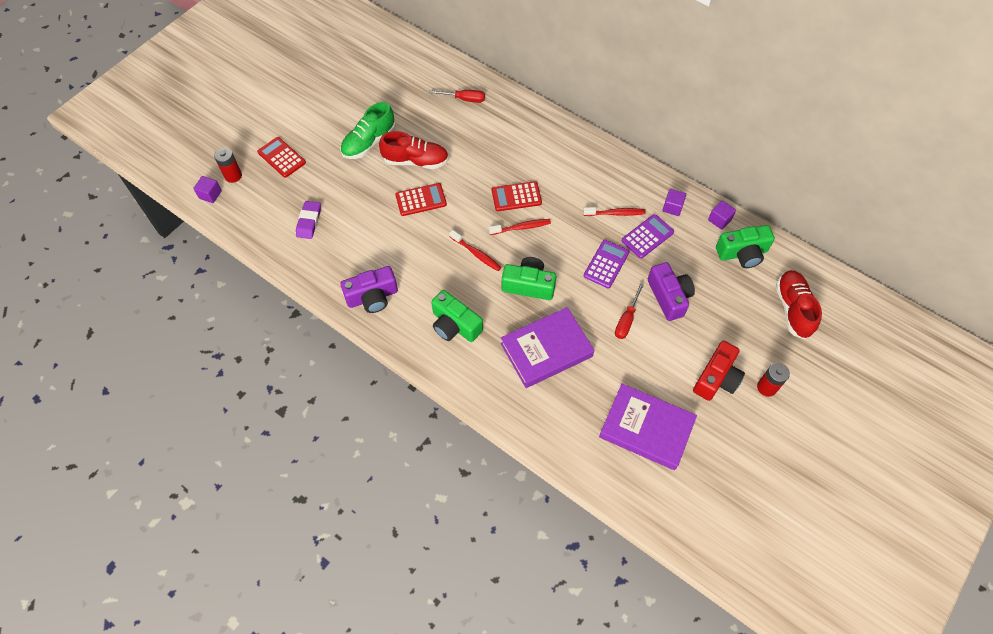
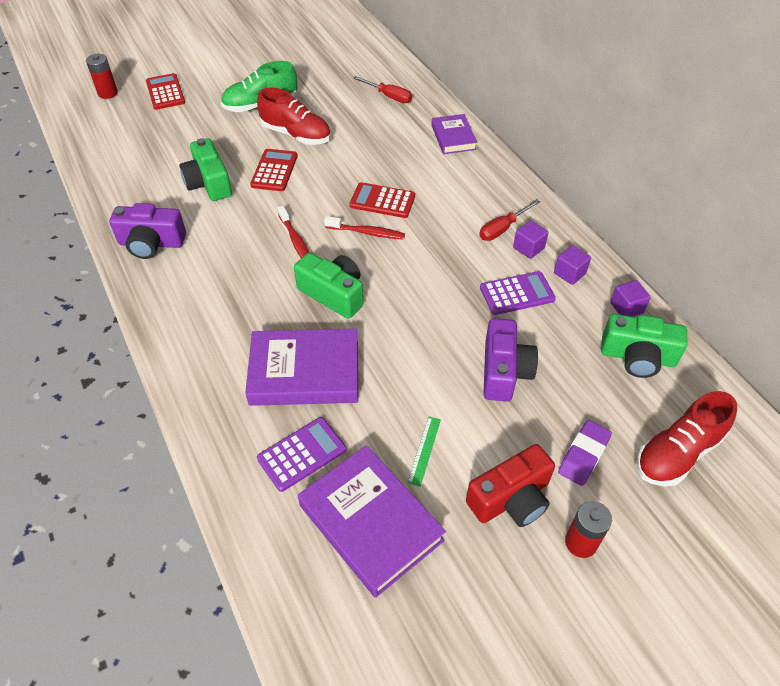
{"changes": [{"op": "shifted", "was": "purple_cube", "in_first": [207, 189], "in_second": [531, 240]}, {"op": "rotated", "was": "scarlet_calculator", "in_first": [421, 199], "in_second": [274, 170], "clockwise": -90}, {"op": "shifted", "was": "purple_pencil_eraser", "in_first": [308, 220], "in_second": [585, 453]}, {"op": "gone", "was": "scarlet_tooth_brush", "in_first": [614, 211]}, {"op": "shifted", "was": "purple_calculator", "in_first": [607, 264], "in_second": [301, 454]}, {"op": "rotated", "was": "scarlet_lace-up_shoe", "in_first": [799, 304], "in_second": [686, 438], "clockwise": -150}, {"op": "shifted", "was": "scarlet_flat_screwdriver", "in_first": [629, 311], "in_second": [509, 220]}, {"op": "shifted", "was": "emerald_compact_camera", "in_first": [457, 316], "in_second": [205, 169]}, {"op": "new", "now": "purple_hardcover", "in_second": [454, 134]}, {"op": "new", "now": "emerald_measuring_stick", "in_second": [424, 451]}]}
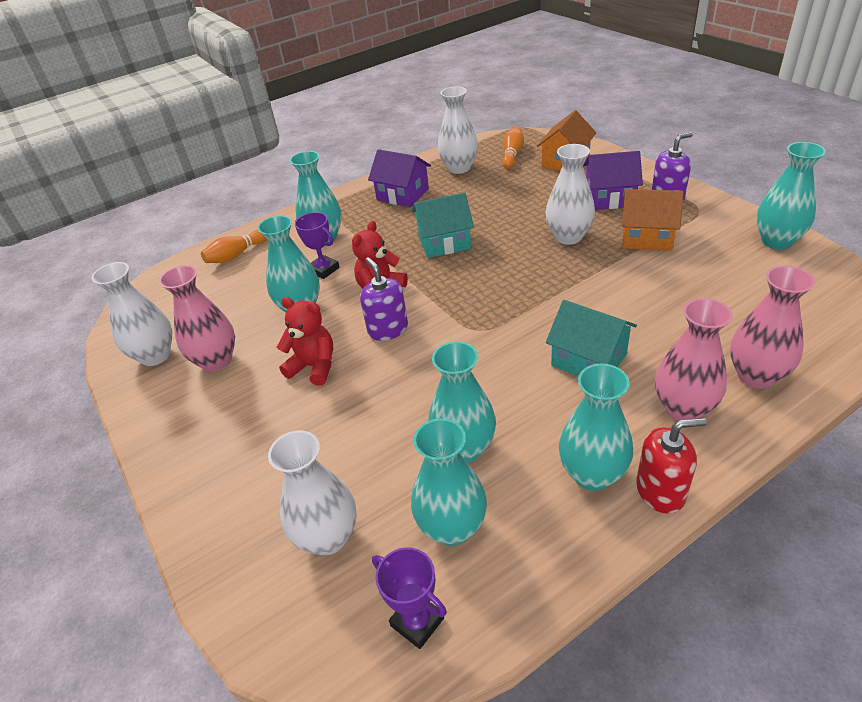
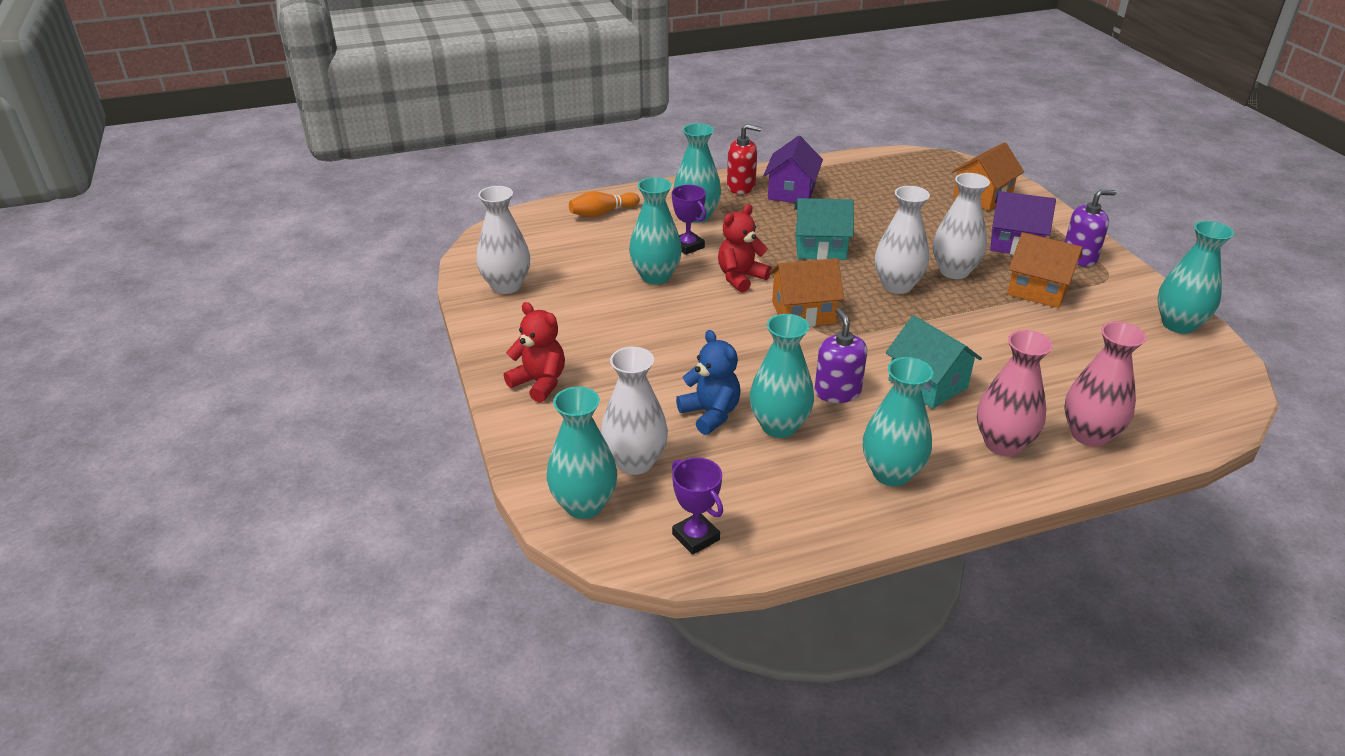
{"changes": [{"op": "shifted", "was": "snow-white_tall_vase", "in_first": [458, 130], "in_second": [902, 240]}, {"op": "gone", "was": "orange_tenpin", "in_first": [513, 147]}, {"op": "rotated", "was": "purple_house", "in_first": [399, 178], "in_second": [793, 169], "clockwise": 60}, {"op": "shifted", "was": "purple_soap_dispenser", "in_first": [384, 299], "in_second": [840, 355]}, {"op": "gone", "was": "rosy_tall_vase", "in_first": [197, 318]}, {"op": "shifted", "was": "scarlet_teddy_bear", "in_first": [305, 341], "in_second": [534, 352]}, {"op": "shifted", "was": "teal_tall_vase", "in_first": [449, 482], "in_second": [582, 452]}, {"op": "shifted", "was": "scarlet_soap_dispenser", "in_first": [671, 466], "in_second": [744, 159]}, {"op": "new", "now": "orange_house", "in_second": [806, 292]}, {"op": "new", "now": "royal_blue_teddy_bear", "in_second": [708, 382]}]}
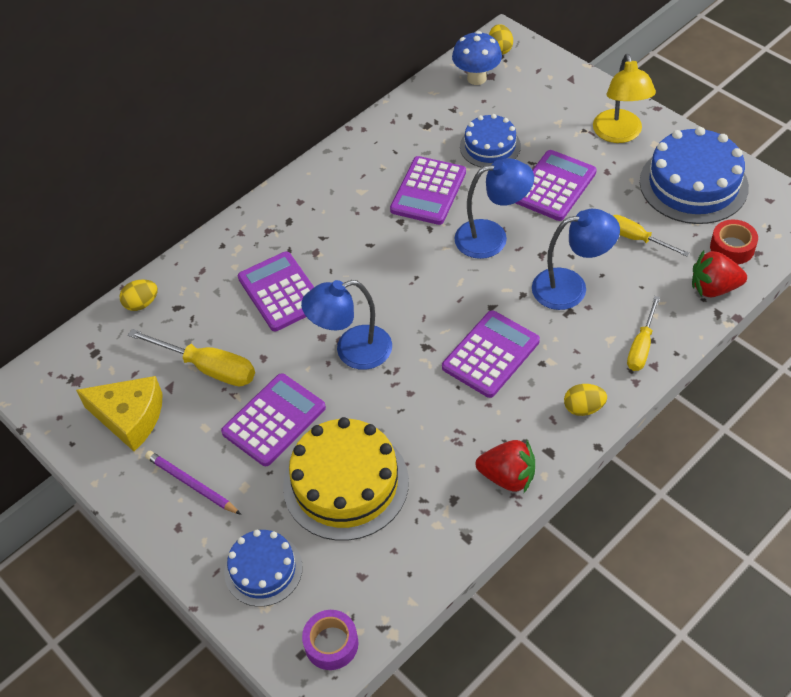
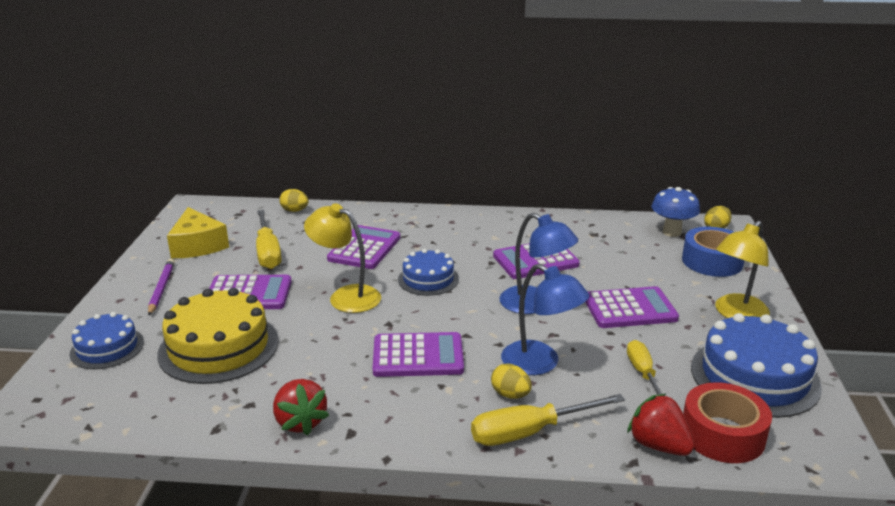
{"changes": [{"op": "shifted", "was": "royal_blue_gateau", "in_first": [490, 140], "in_second": [428, 272]}, {"op": "scaled", "was": "scarlet_tape", "in_first": [734, 241], "in_second": [727, 422], "ratio": 1.53}, {"op": "repainted", "was": "royal_blue_reading_lamp", "now": "golden_reading_lamp", "in_first": [346, 325], "in_second": [342, 258]}, {"op": "scaled", "was": "golden_flat_screwdriver", "in_first": [643, 333], "in_second": [548, 420], "ratio": 1.52}, {"op": "shifted", "was": "golden_egg", "in_first": [585, 400], "in_second": [511, 381]}, {"op": "gone", "was": "purple_tape", "in_first": [330, 640]}, {"op": "new", "now": "royal_blue_tape", "in_second": [713, 252]}]}
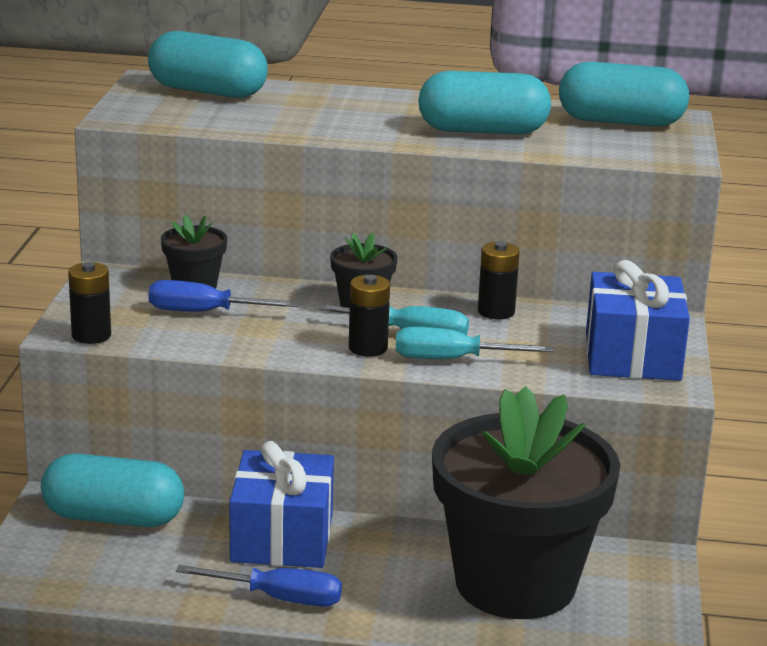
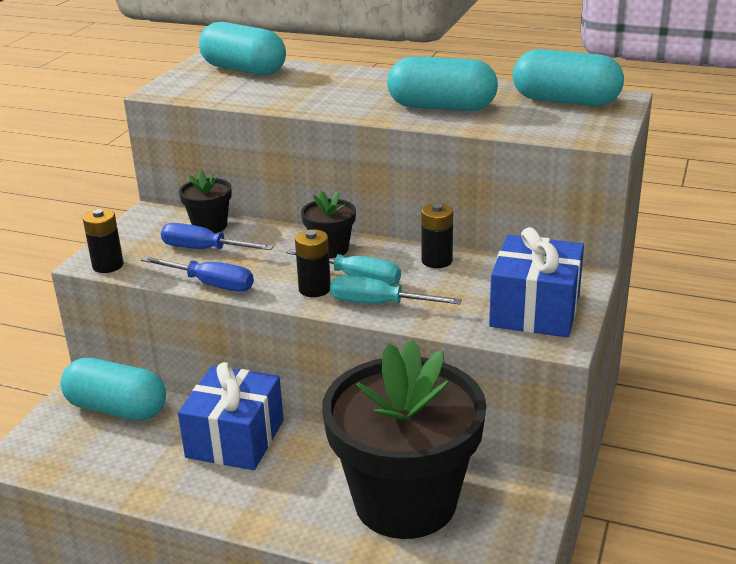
{"changes": [{"op": "shifted", "was": "royal_blue_flat_screwdriver", "in_first": [259, 586], "in_second": [197, 274]}]}
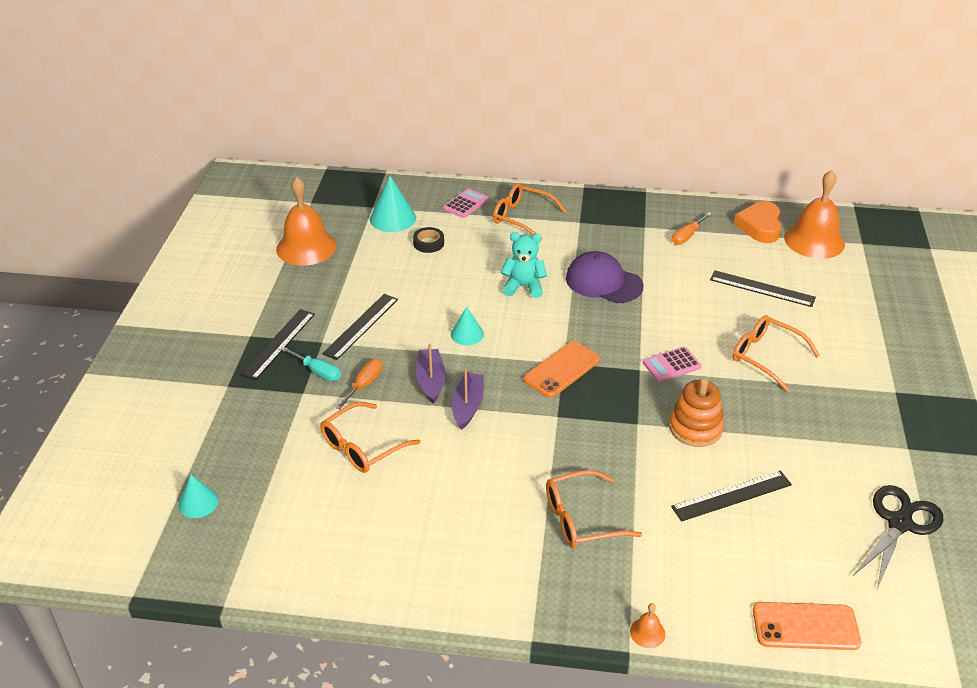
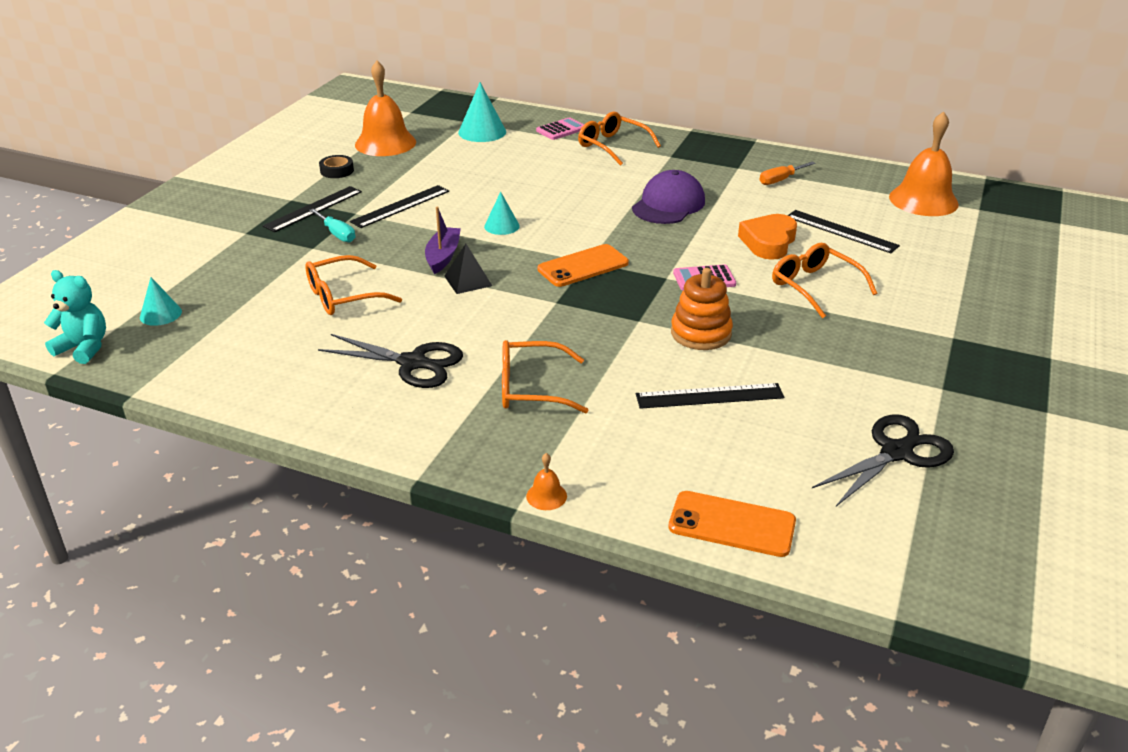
{"changes": [{"op": "shifted", "was": "orange_heart", "in_first": [758, 222], "in_second": [767, 237]}, {"op": "shifted", "was": "jet-black_tape", "in_first": [428, 240], "in_second": [336, 166]}, {"op": "shifted", "was": "teal_teddy_bear", "in_first": [524, 265], "in_second": [75, 317]}, {"op": "rotated", "was": "purple_baseball_cap", "in_first": [604, 277], "in_second": [668, 197], "clockwise": 75}, {"op": "gone", "was": "orange_flat_screwdriver", "in_first": [359, 384]}, {"op": "swapped", "was": "purple_sailboat", "now": "jet-black_pyramid", "in_first": [468, 399], "in_second": [468, 269]}, {"op": "new", "now": "jet-black_pair_of_scissors", "in_second": [390, 361]}]}
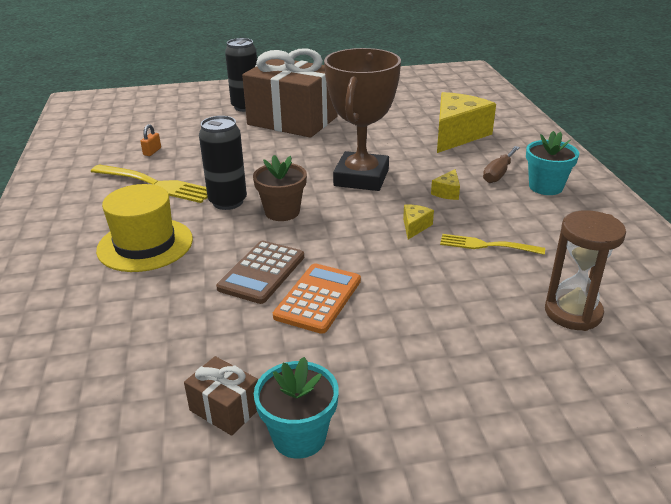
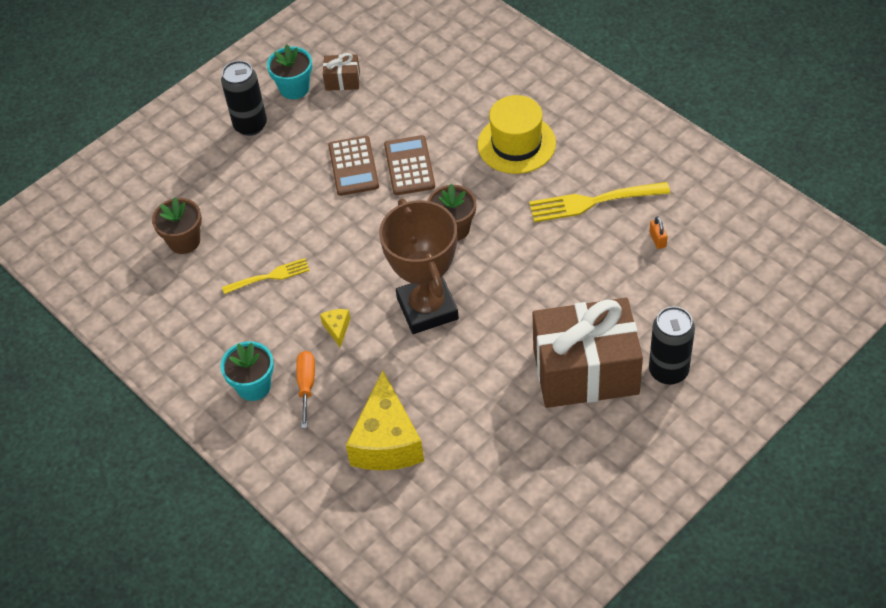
{"changes": [{"op": "shifted", "was": "jet-black_tin", "in_first": [223, 163], "in_second": [244, 98]}, {"op": "repainted", "was": "brown_flat_screwdriver", "now": "orange_flat_screwdriver", "in_first": [501, 164], "in_second": [305, 389]}, {"op": "gone", "was": "golden_cheese", "in_first": [418, 222]}, {"op": "swapped", "was": "brown_sand_timer", "now": "brown_flower_pot", "in_first": [585, 270], "in_second": [177, 225]}, {"op": "repainted", "was": "orange_calculator", "now": "brown_calculator", "in_first": [317, 298], "in_second": [353, 166]}]}
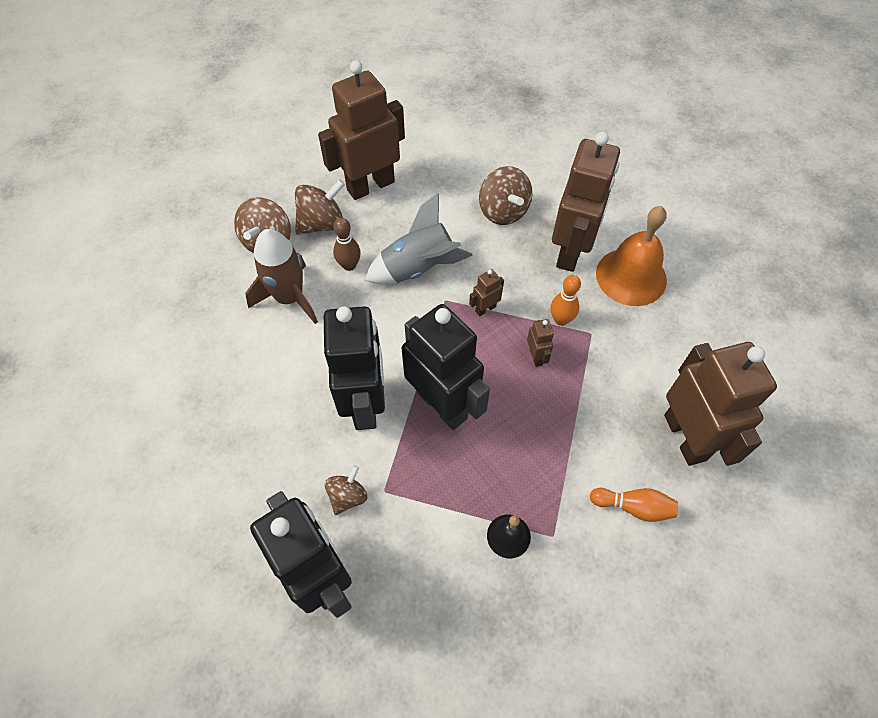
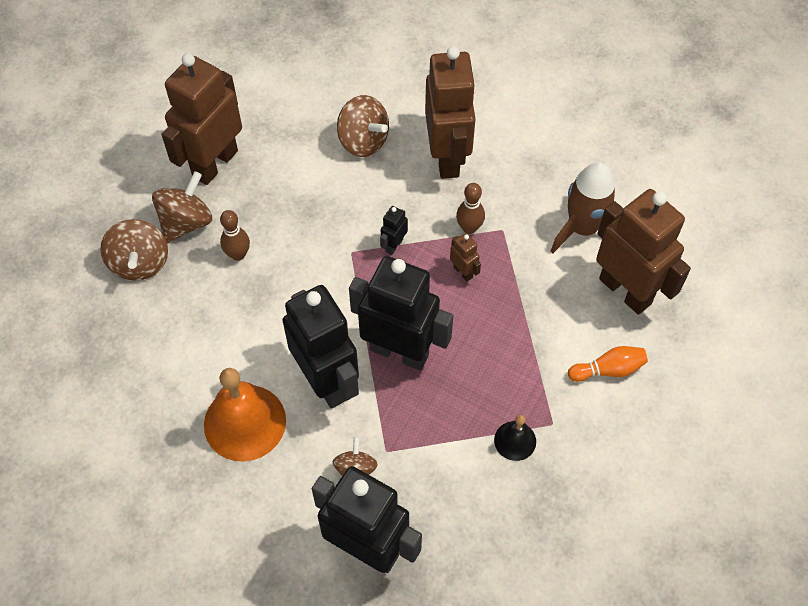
{"changes": [{"op": "gone", "was": "gray_spaceship", "in_first": [419, 238]}, {"op": "shifted", "was": "orange_hand_bell", "in_first": [631, 256], "in_second": [245, 415]}, {"op": "shifted", "was": "brown_spaceship", "in_first": [281, 276], "in_second": [583, 207]}, {"op": "repainted", "was": "brown_robot_figure", "now": "jet-black_robot_figure", "in_first": [486, 292], "in_second": [394, 230]}, {"op": "repainted", "was": "orange_tenpin", "now": "brown_tenpin", "in_first": [566, 300], "in_second": [470, 208]}]}
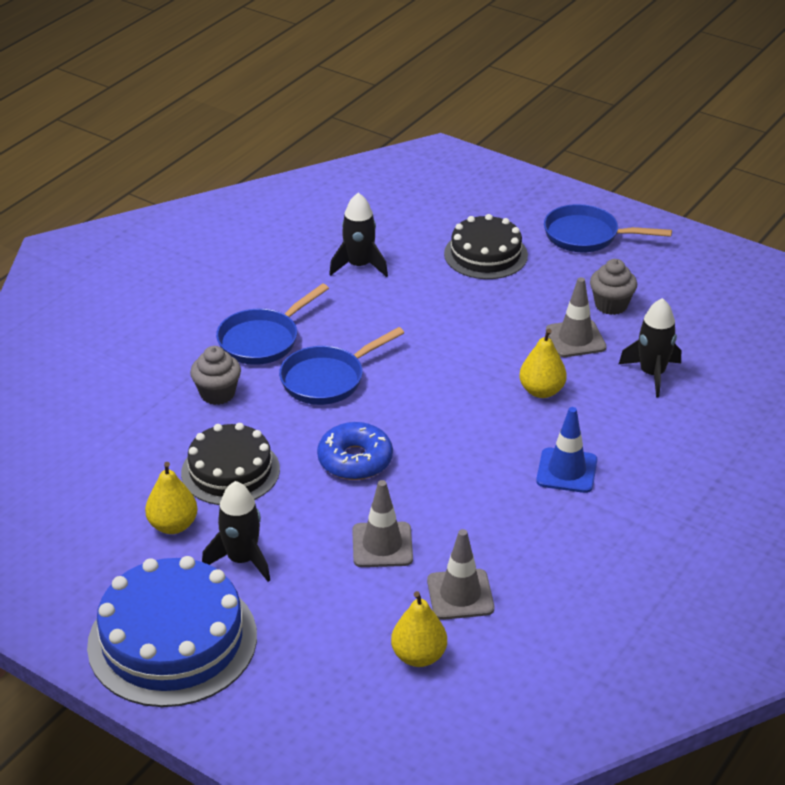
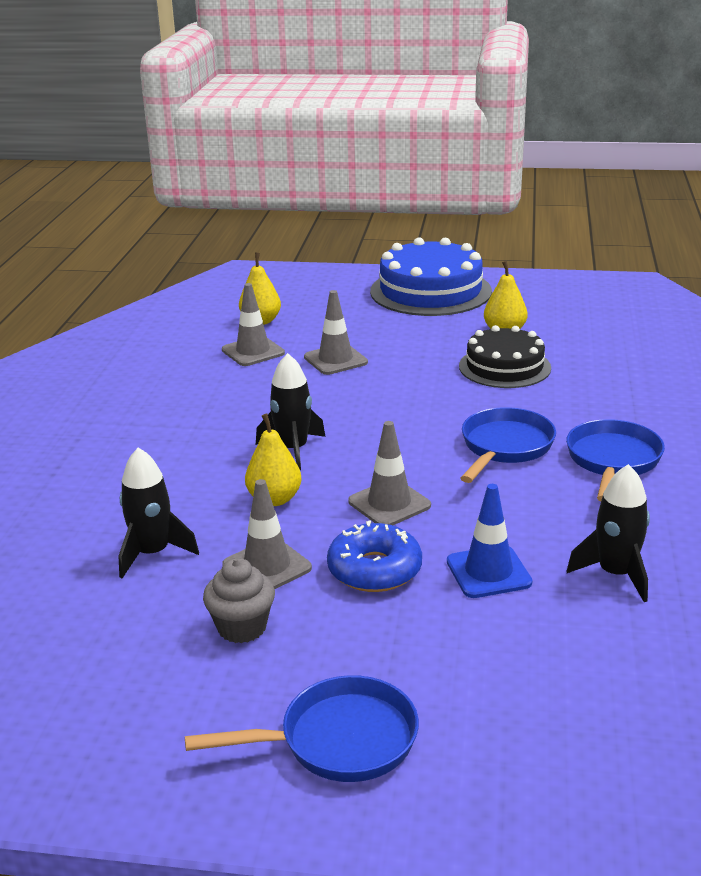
{"changes": [{"op": "gone", "was": "jet-black_gateau", "in_first": [486, 246]}, {"op": "gone", "was": "gray_cupcake", "in_first": [215, 375]}, {"op": "shifted", "was": "royal_blue_traffic_cone", "in_first": [566, 450], "in_second": [490, 541]}, {"op": "shifted", "was": "royal_blue_doughnut", "in_first": [355, 451], "in_second": [374, 556]}, {"op": "shifted", "was": "jet-black_spaceship", "in_first": [236, 531], "in_second": [290, 411]}, {"op": "new", "now": "gray_traffic_cone", "in_second": [389, 473]}]}
